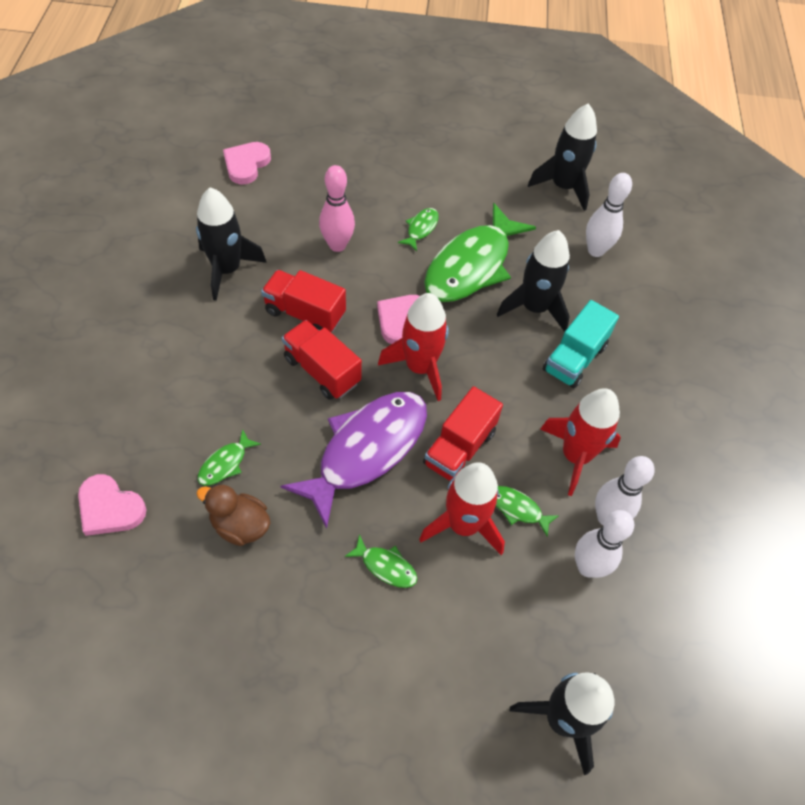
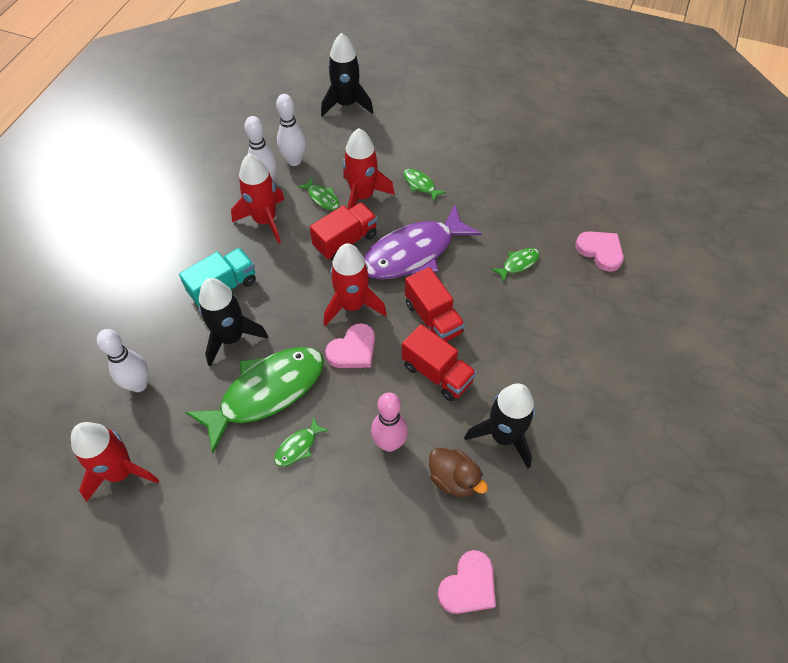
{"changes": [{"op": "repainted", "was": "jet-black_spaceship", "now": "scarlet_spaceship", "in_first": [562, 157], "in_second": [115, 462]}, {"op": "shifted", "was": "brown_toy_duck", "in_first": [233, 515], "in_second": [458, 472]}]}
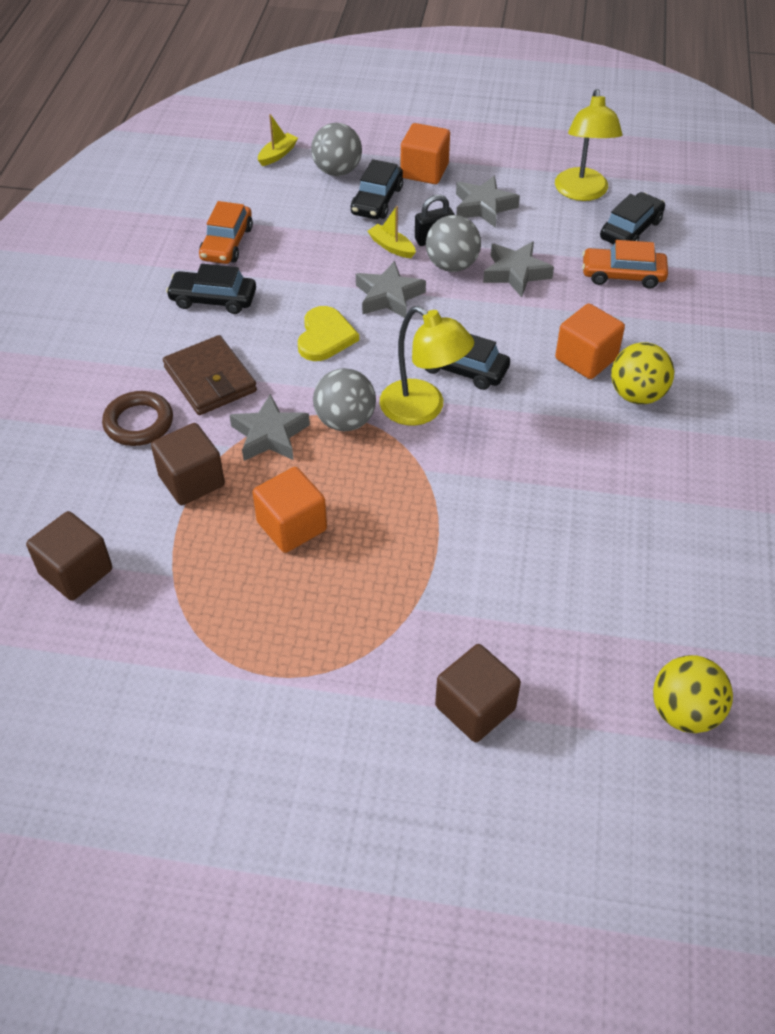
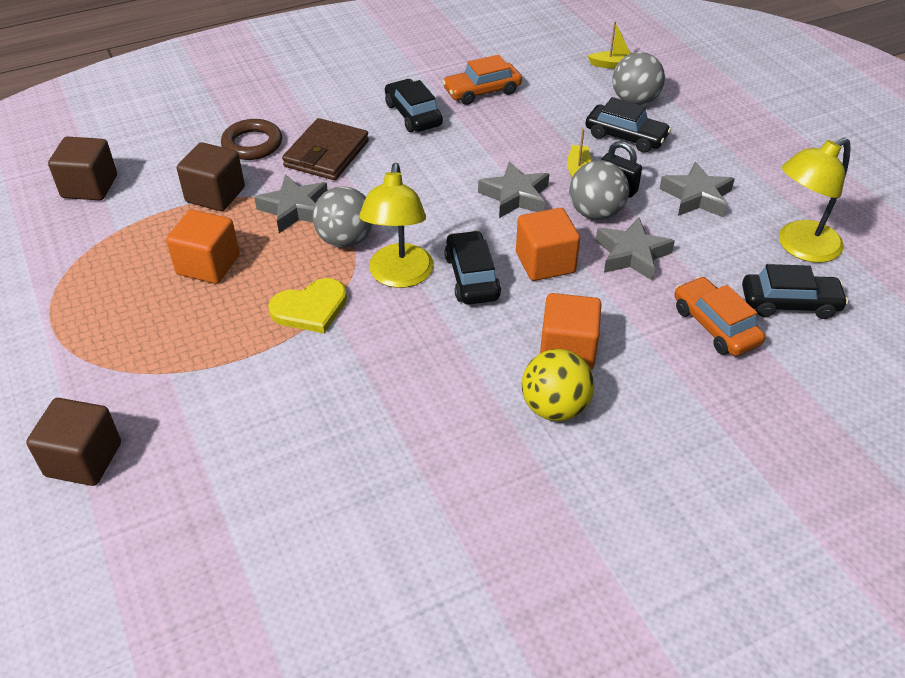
{"changes": [{"op": "shifted", "was": "orange_cube", "in_first": [425, 153], "in_second": [548, 244]}, {"op": "rotated", "was": "jet-black_car", "in_first": [377, 189], "in_second": [628, 125], "clockwise": -135}, {"op": "shifted", "was": "golden_heart", "in_first": [328, 333], "in_second": [307, 305]}, {"op": "gone", "was": "golden_sphere", "in_first": [693, 694]}]}
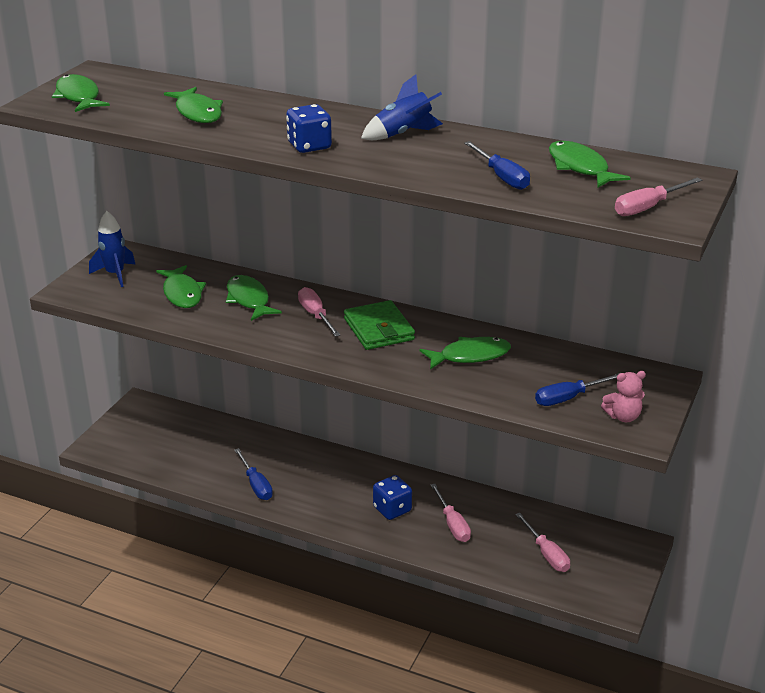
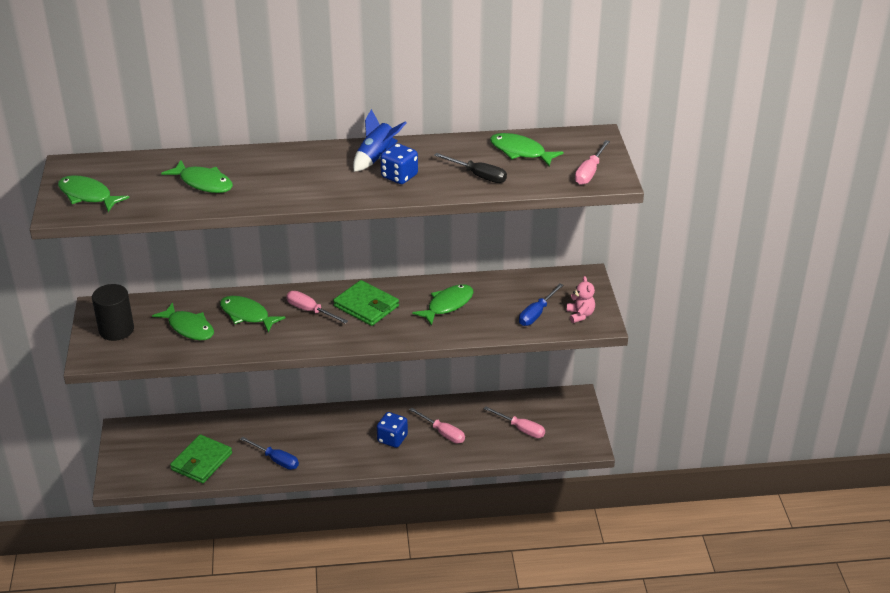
{"changes": [{"op": "shifted", "was": "royal_blue_dice", "in_first": [309, 128], "in_second": [399, 163]}, {"op": "repainted", "was": "royal_blue_flat_screwdriver", "now": "jet-black_flat_screwdriver", "in_first": [497, 165], "in_second": [470, 168]}, {"op": "swapped", "was": "royal_blue_spaceship", "now": "jet-black_cylinder", "in_first": [112, 249], "in_second": [113, 312]}, {"op": "rotated", "was": "rosy_teddy_bear", "in_first": [623, 396], "in_second": [581, 299], "clockwise": -60}, {"op": "new", "now": "emerald_billfold", "in_second": [201, 458]}]}
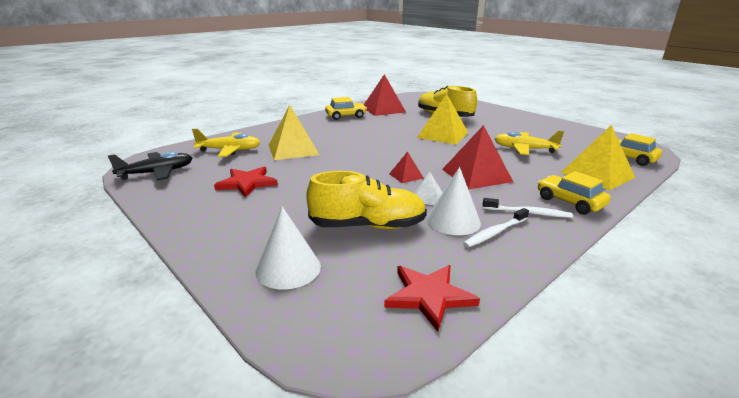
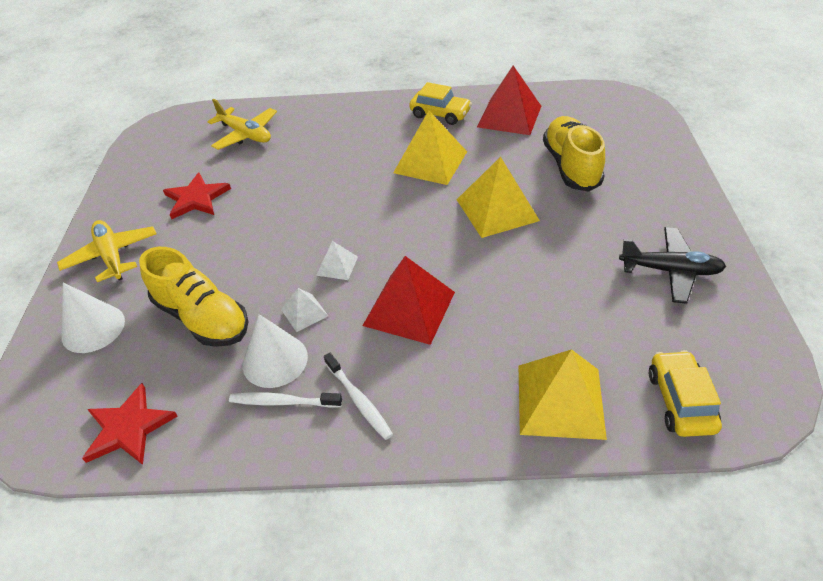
{"changes": [{"op": "shifted", "was": "golden_pyramid", "in_first": [294, 132], "in_second": [430, 148]}, {"op": "shifted", "was": "golden_aeroplane", "in_first": [529, 143], "in_second": [107, 251]}, {"op": "shifted", "was": "jet-black_aeroplane", "in_first": [150, 166], "in_second": [672, 265]}, {"op": "repainted", "was": "scarlet_pyramid", "now": "snow-white_pyramid", "in_first": [406, 167], "in_second": [337, 260]}, {"op": "gone", "was": "golden_car", "in_first": [574, 193]}]}
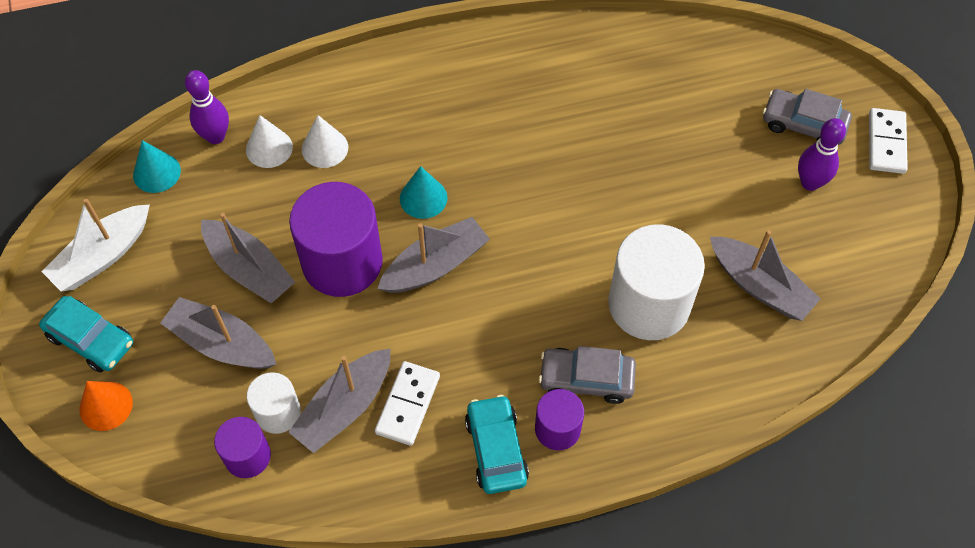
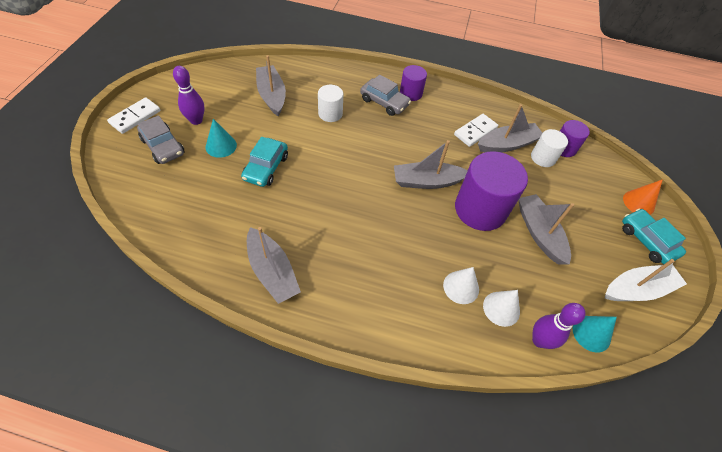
{"changes": [{"op": "shifted", "was": "teal_solid_cone", "in_first": [424, 192], "in_second": [221, 138]}, {"op": "scaled", "was": "snow-white_cylinder", "in_first": [656, 282], "in_second": [330, 103], "ratio": 0.53}, {"op": "shifted", "was": "gray_sailboat", "in_first": [218, 333], "in_second": [274, 265]}, {"op": "shifted", "was": "teal_car", "in_first": [497, 444], "in_second": [264, 162]}]}
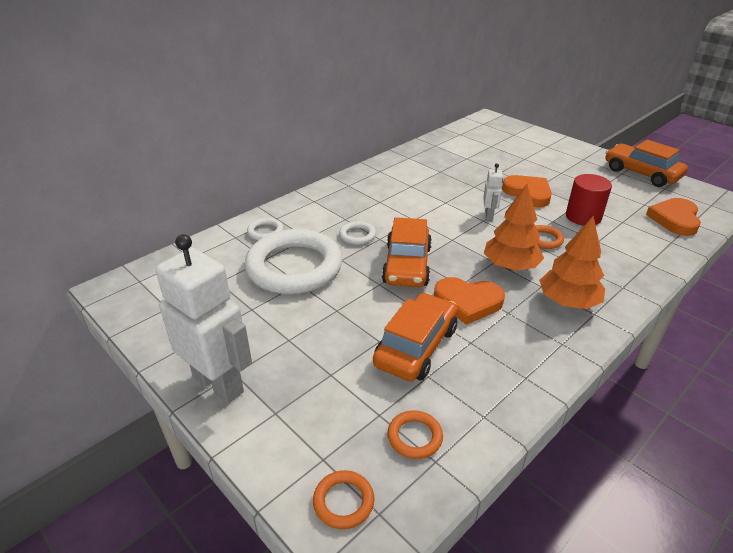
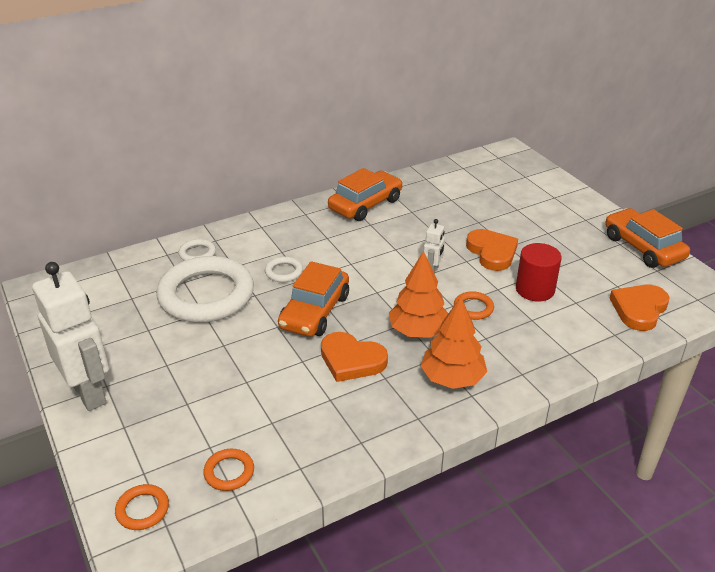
{"changes": [{"op": "shifted", "was": "orange_car", "in_first": [415, 337], "in_second": [365, 194]}]}
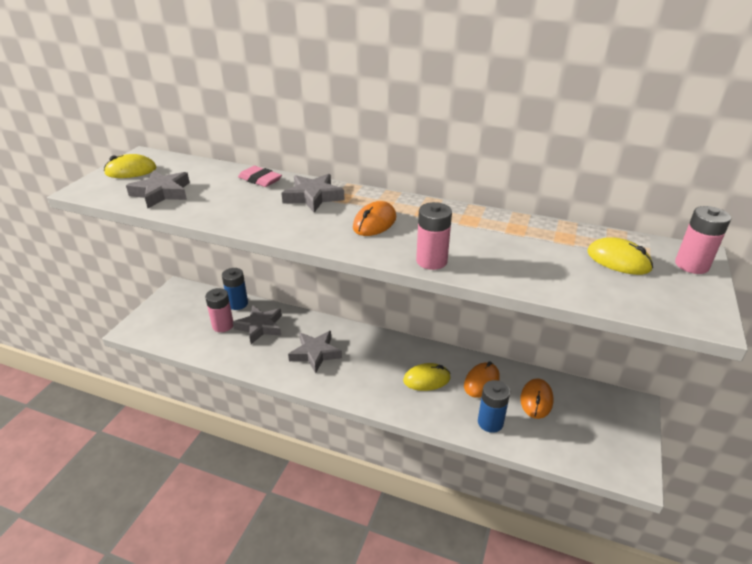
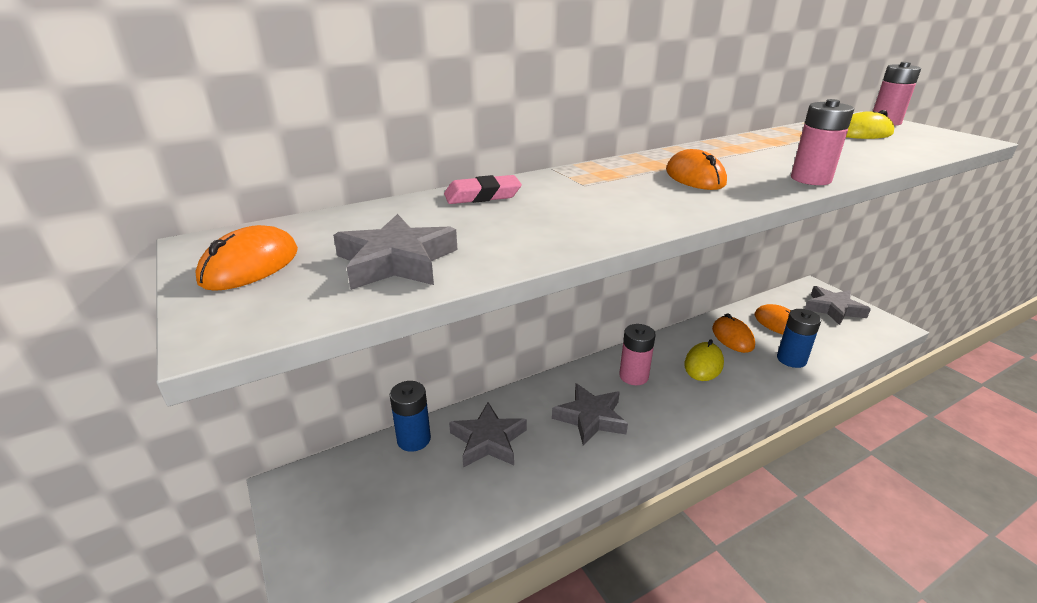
{"changes": [{"op": "repainted", "was": "golden_computer_mouse", "now": "orange_computer_mouse", "in_first": [130, 166], "in_second": [246, 258]}, {"op": "shifted", "was": "gray_star_shape", "in_first": [312, 193], "in_second": [838, 305]}, {"op": "shifted", "was": "rosy_AA_battery", "in_first": [219, 310], "in_second": [637, 354]}]}
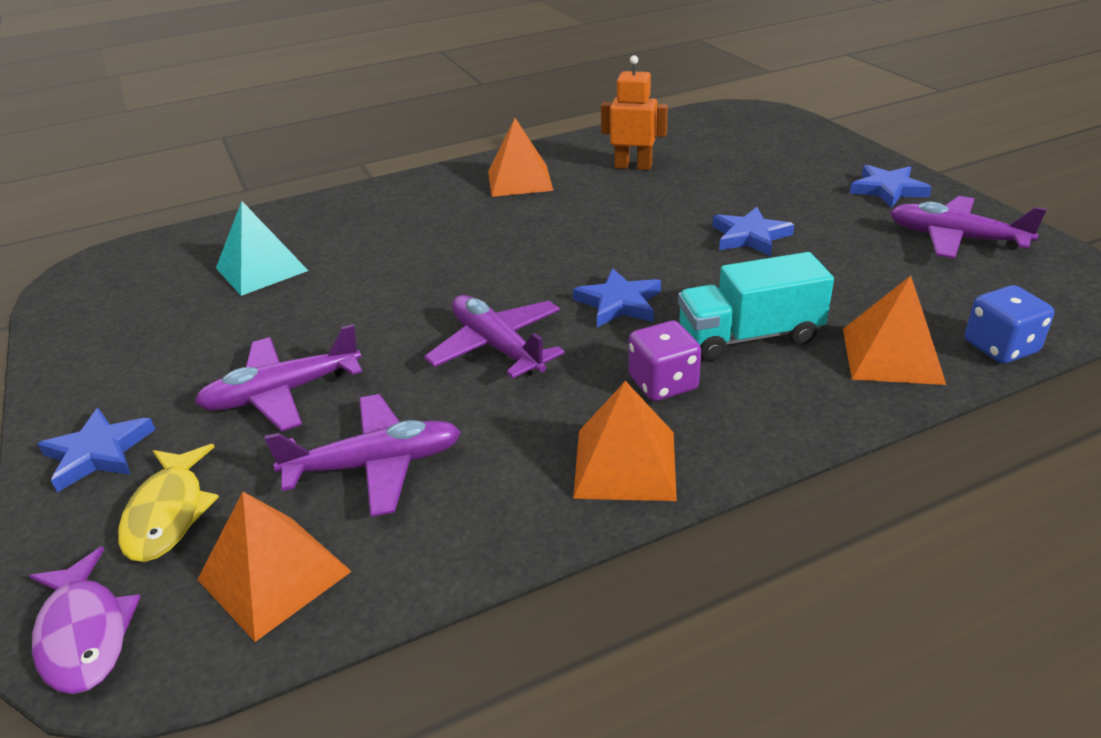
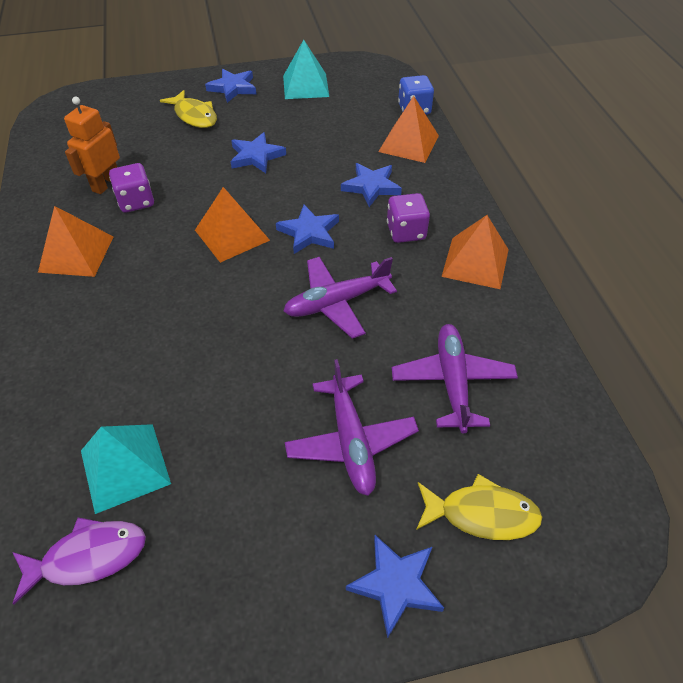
{"changes": [{"op": "swapped", "was": "purple_aeroplane", "now": "teal_pyramid", "in_first": [968, 227], "in_second": [306, 69]}, {"op": "swapped", "was": "teal_lorry", "now": "royal_blue_star_shape", "in_first": [756, 306], "in_second": [371, 185]}, {"op": "shifted", "was": "orange_pyramid", "in_first": [274, 567], "in_second": [232, 225]}, {"op": "shifted", "was": "purple_fish", "in_first": [85, 620], "in_second": [79, 561]}, {"op": "new", "now": "golden_fish", "in_second": [188, 109]}, {"op": "new", "now": "purple_dice", "in_second": [131, 188]}]}
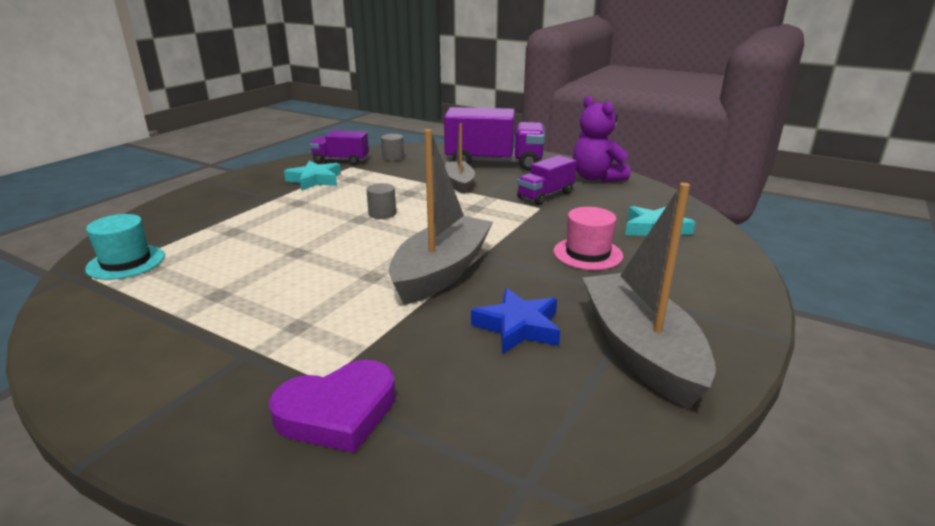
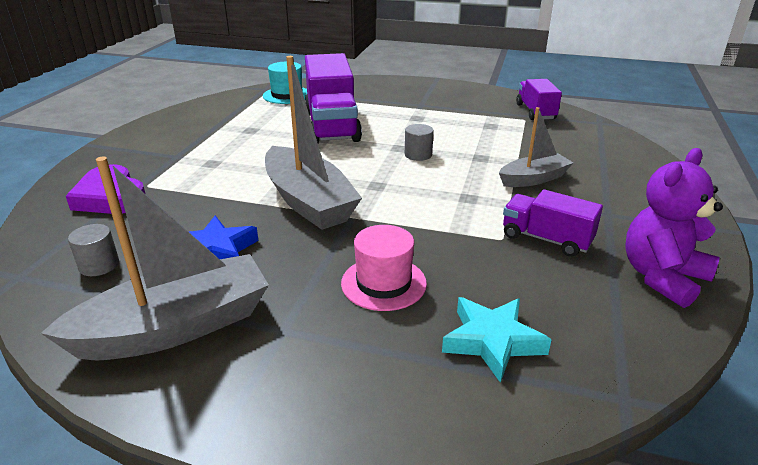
{"changes": [{"op": "shifted", "was": "purple_lorry", "in_first": [494, 139], "in_second": [333, 98]}, {"op": "rotated", "was": "gray_sailboat", "in_first": [441, 217], "in_second": [313, 143], "clockwise": 45}, {"op": "shifted", "was": "gray_cylinder", "in_first": [392, 147], "in_second": [93, 250]}, {"op": "gone", "was": "teal_star_shape", "in_first": [312, 176]}]}
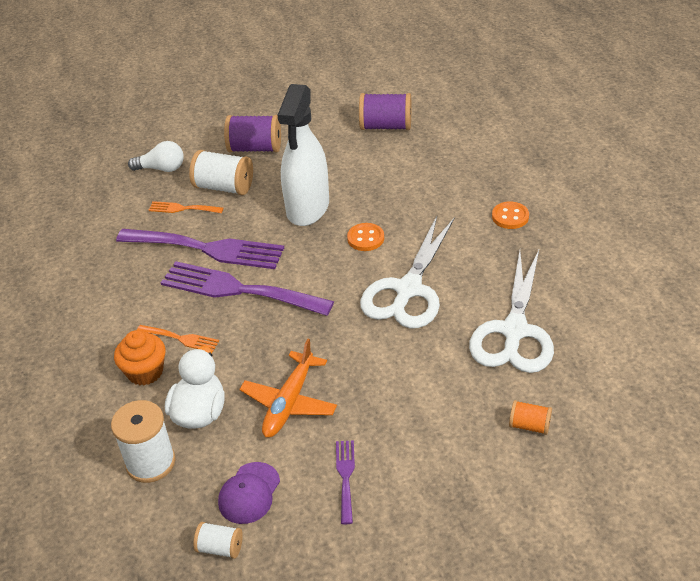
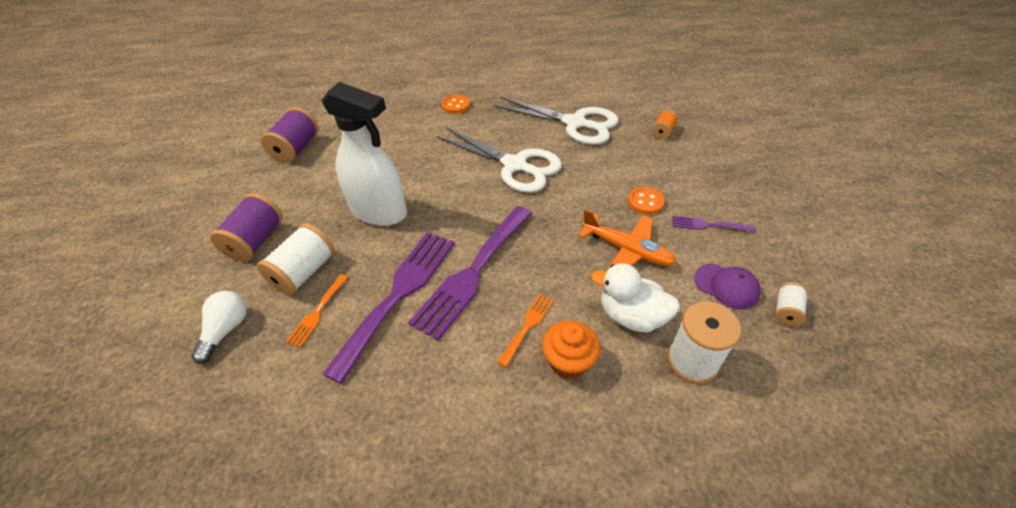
{"changes": [{"op": "shifted", "was": "orange_button", "in_first": [365, 237], "in_second": [646, 200]}]}
